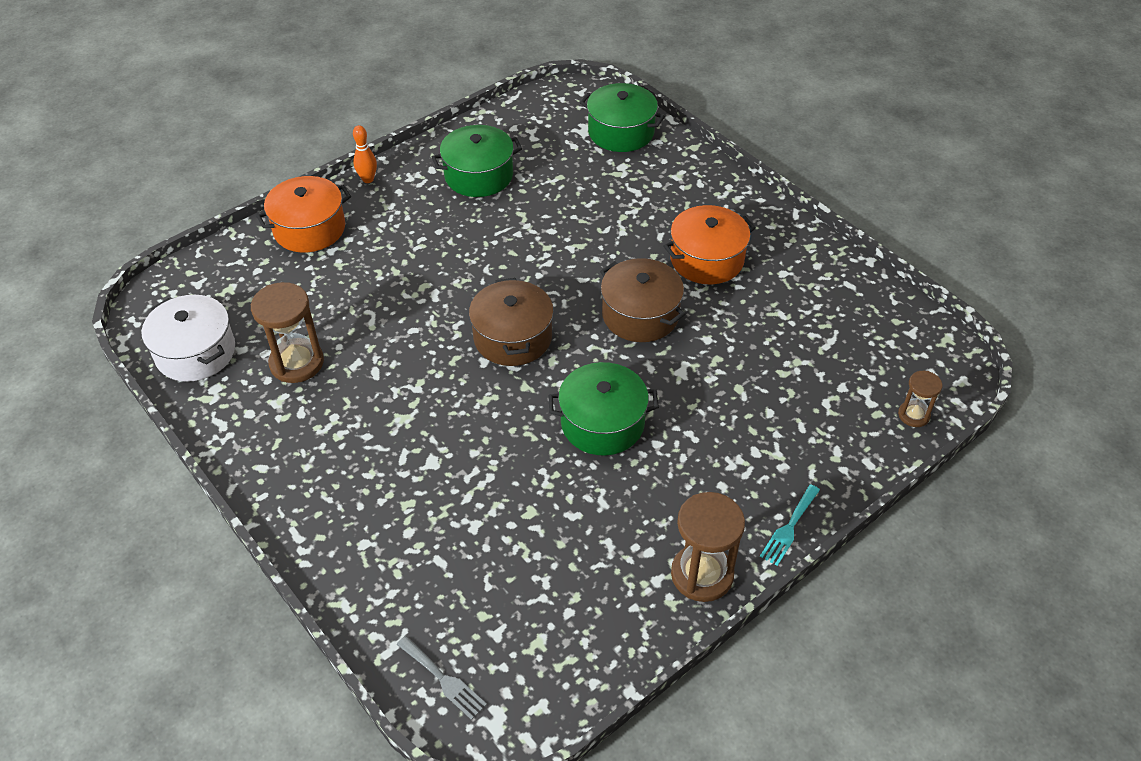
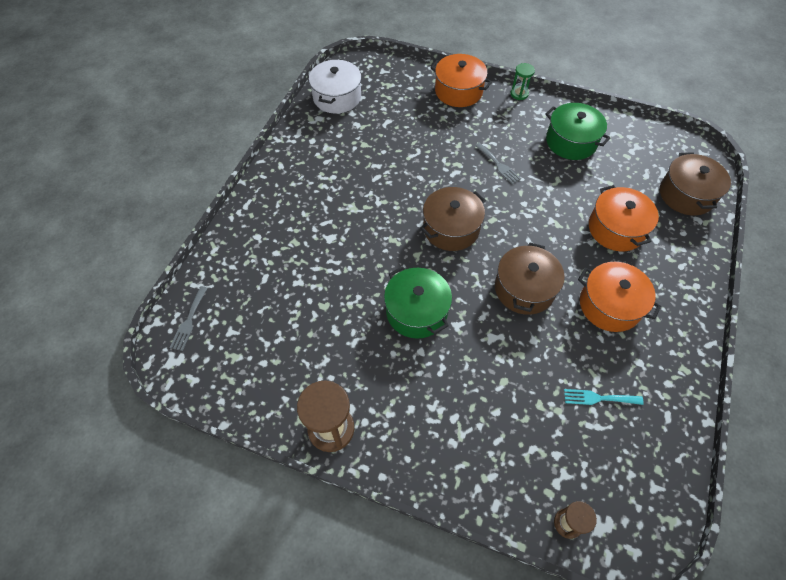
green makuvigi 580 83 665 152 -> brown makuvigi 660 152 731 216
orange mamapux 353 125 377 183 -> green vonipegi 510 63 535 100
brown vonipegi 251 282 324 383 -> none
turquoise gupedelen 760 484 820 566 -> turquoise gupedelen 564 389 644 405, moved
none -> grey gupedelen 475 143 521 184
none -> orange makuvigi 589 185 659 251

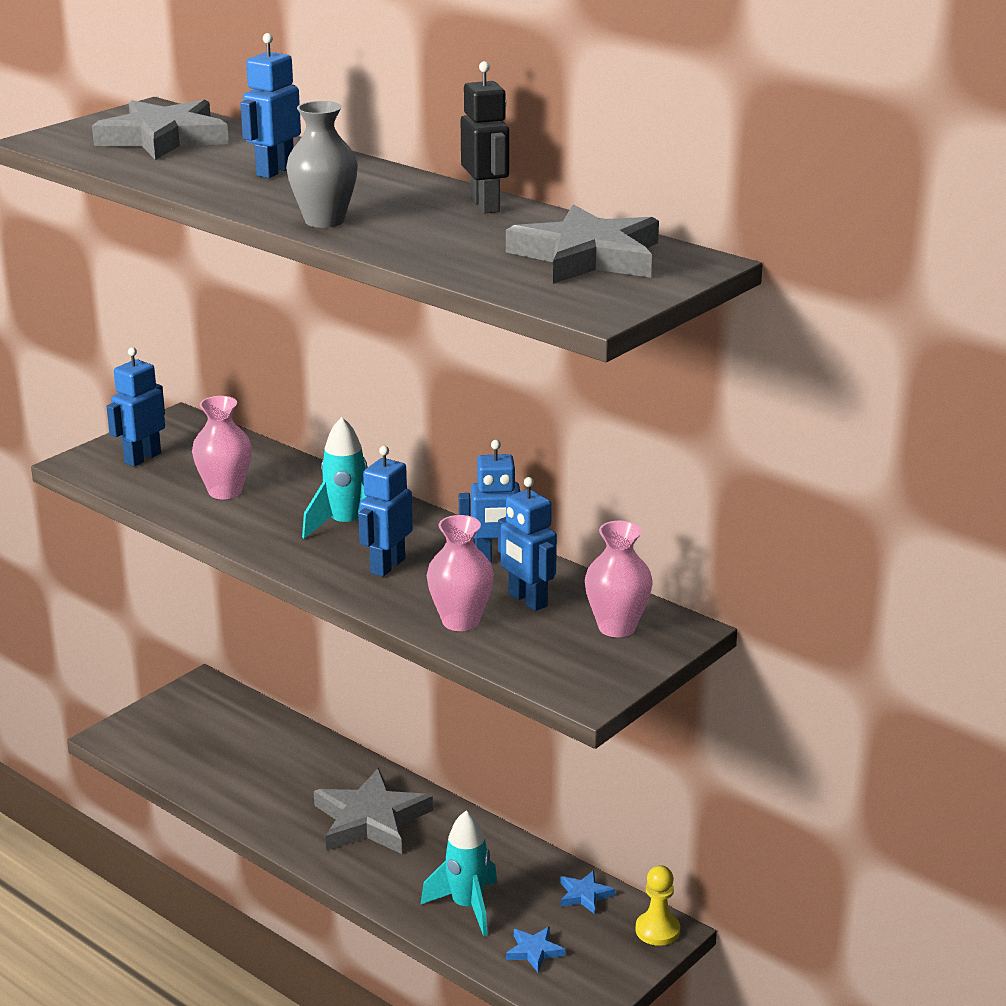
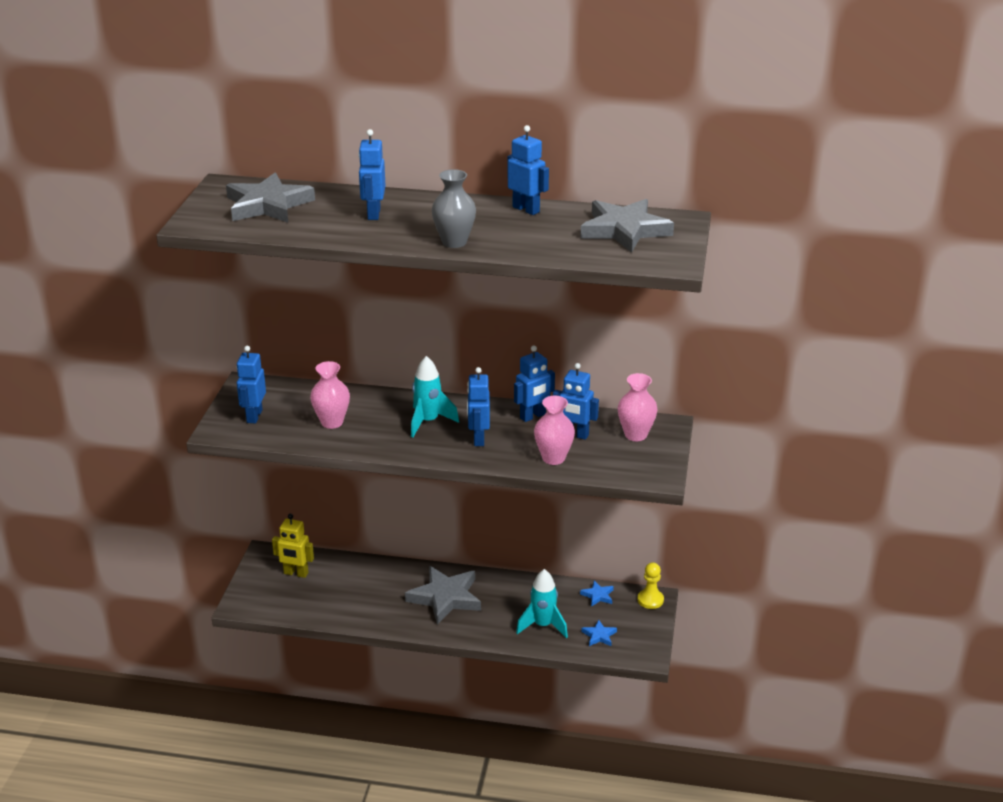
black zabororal 461 61 509 214 -> blue zabororal 507 125 549 215
none -> yellow zabororal 272 514 314 578

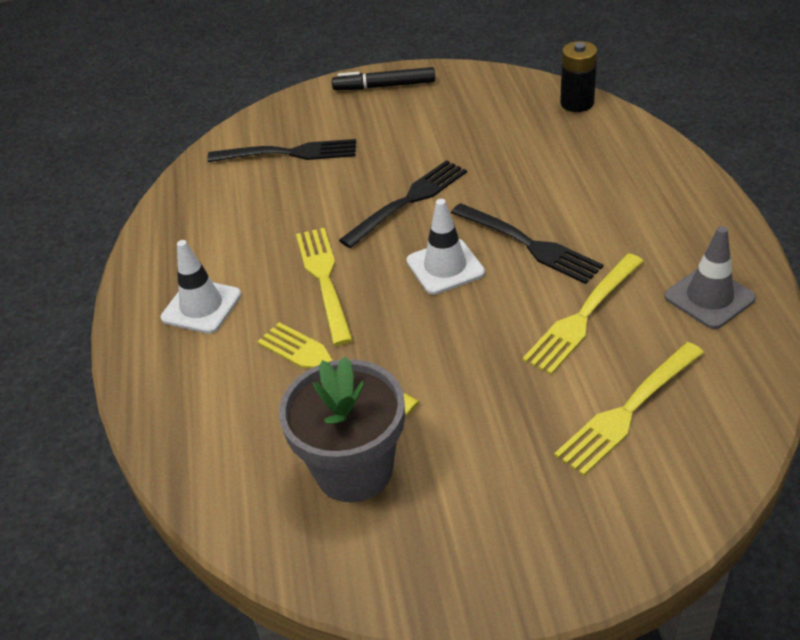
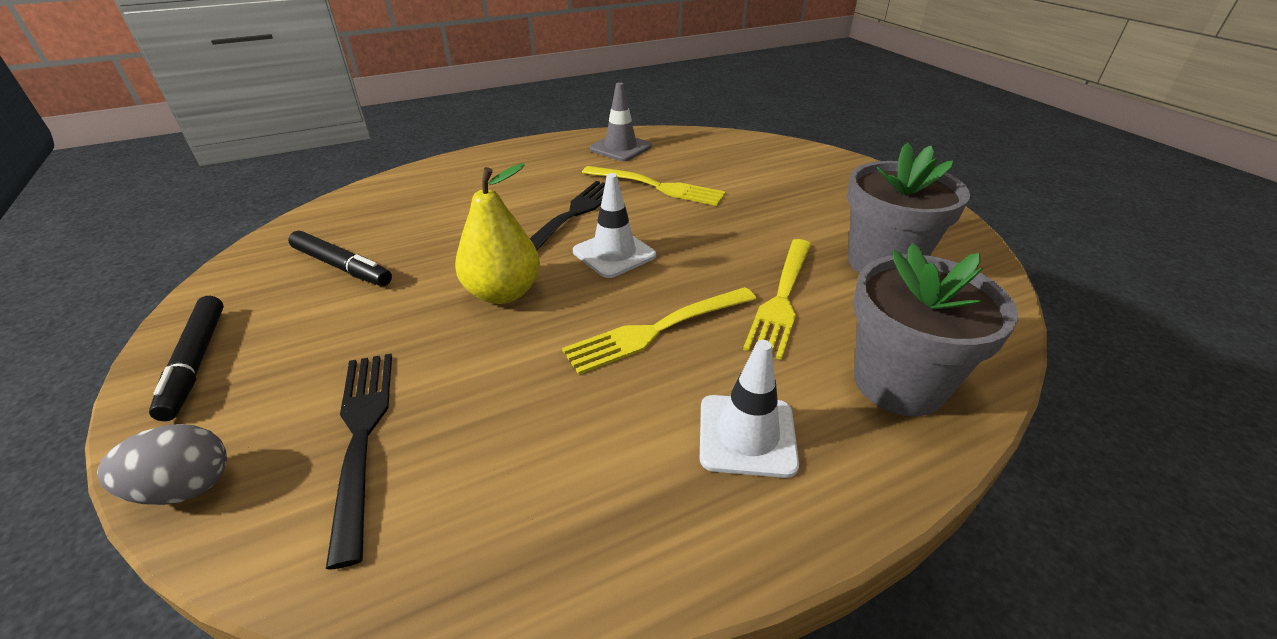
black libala 560 41 597 112 -> none
black gupedelen 339 160 467 248 -> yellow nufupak 455 163 540 304
yellow gupedelen 554 342 704 476 -> none
none -> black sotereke 288 231 392 286
none -> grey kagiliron 853 243 1018 416
none -> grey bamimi 97 424 227 505

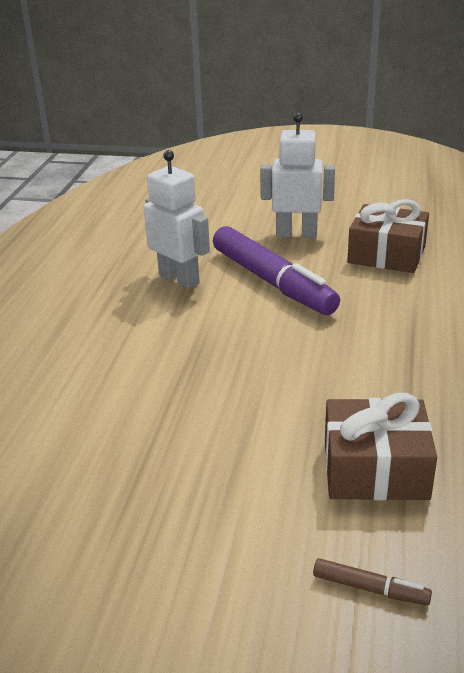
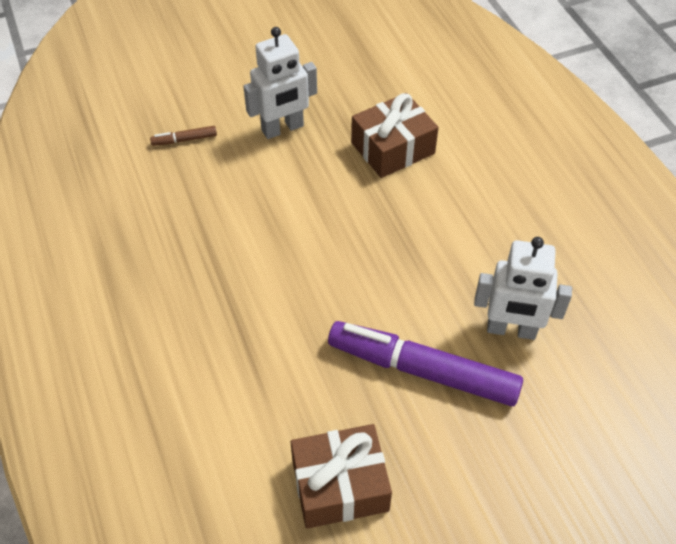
white zabororal 260 112 335 238 -> white zabororal 243 27 317 139, moved
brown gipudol 325 393 437 500 -> brown gipudol 351 93 439 178, moved

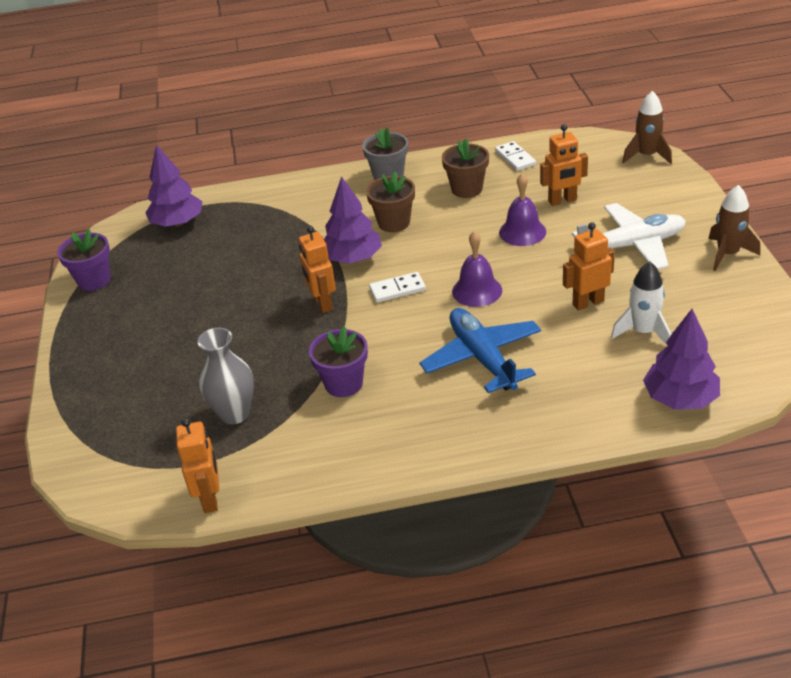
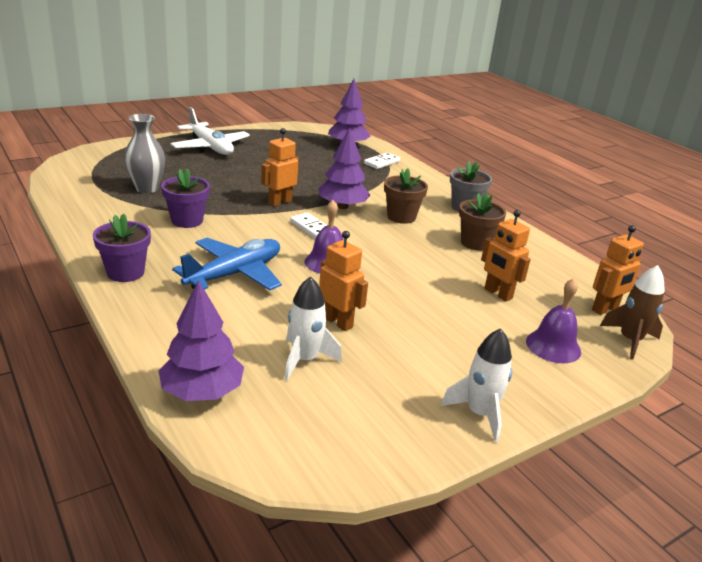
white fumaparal 495 141 536 171 -> white fumaparal 364 153 400 169, moved
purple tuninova 499 174 546 246 -> purple tuninova 526 278 581 363, moved
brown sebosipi 708 185 760 271 -> white sebosipi 441 328 512 443
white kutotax 572 203 686 269 -> white kutotax 171 107 250 155, moved
purple kagiliron 57 229 111 291 -> purple kagiliron 93 213 151 282, moved
orange zabororal 176 418 219 513 -> orange zabororal 592 225 644 315, moved

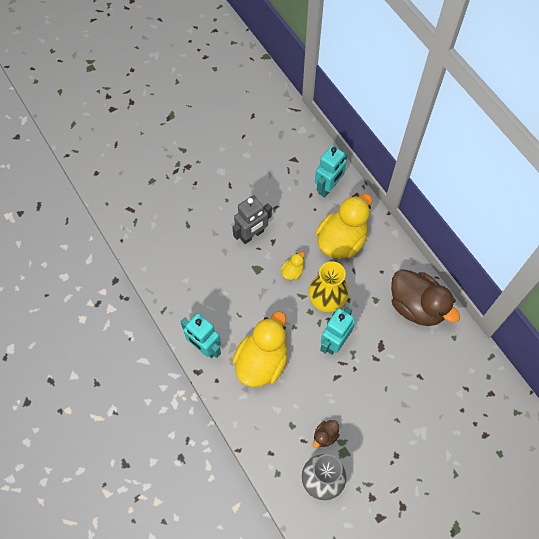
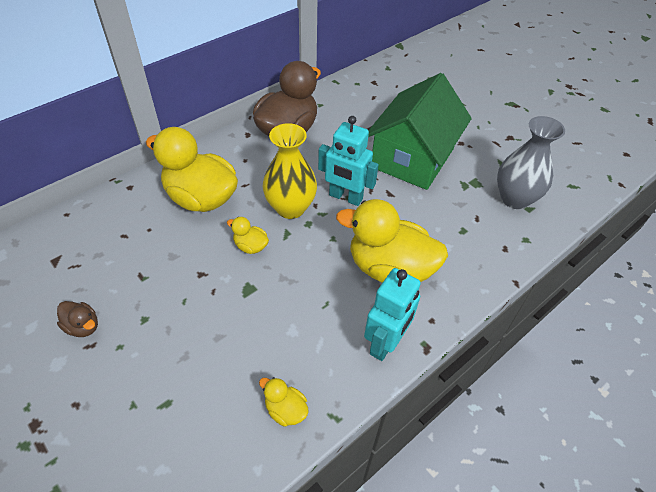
turquoise zabororal 315 145 348 198 -> none
grey zabororal 232 195 272 244 -> none
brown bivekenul 313 420 339 448 -> brown bivekenul 57 301 98 337, moved
none -> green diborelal 368 73 472 190
none -> yellow bivekenul 259 377 309 427

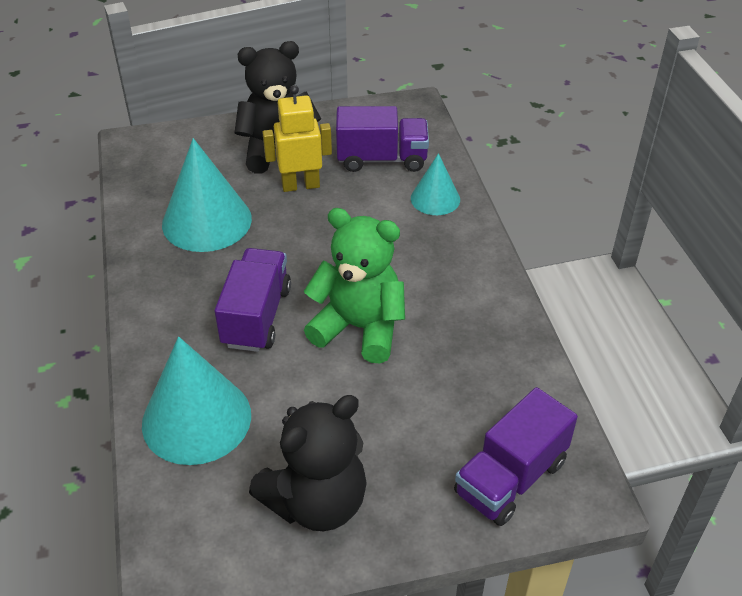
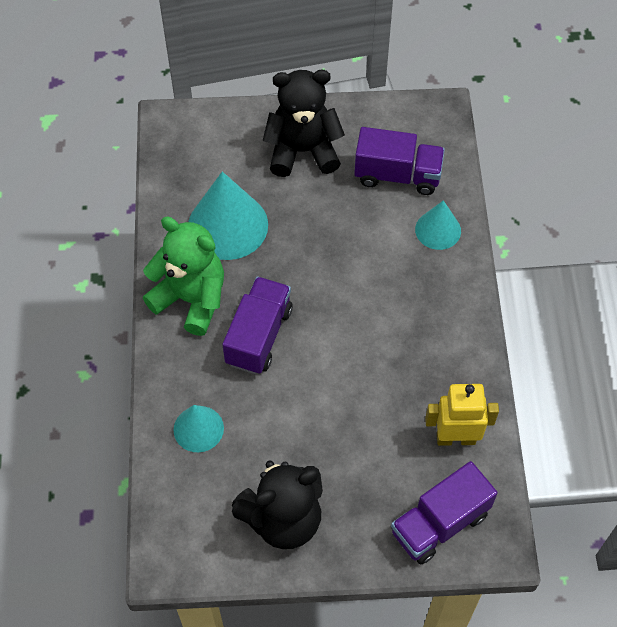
yellow zabororal 262 85 332 192 -> yellow zabororal 425 384 499 446, moved
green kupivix 303 208 405 363 -> green kupivix 143 217 224 336, moved
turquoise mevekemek 142 336 251 465 -> turquoise mevekemek 173 405 224 452, x0.57

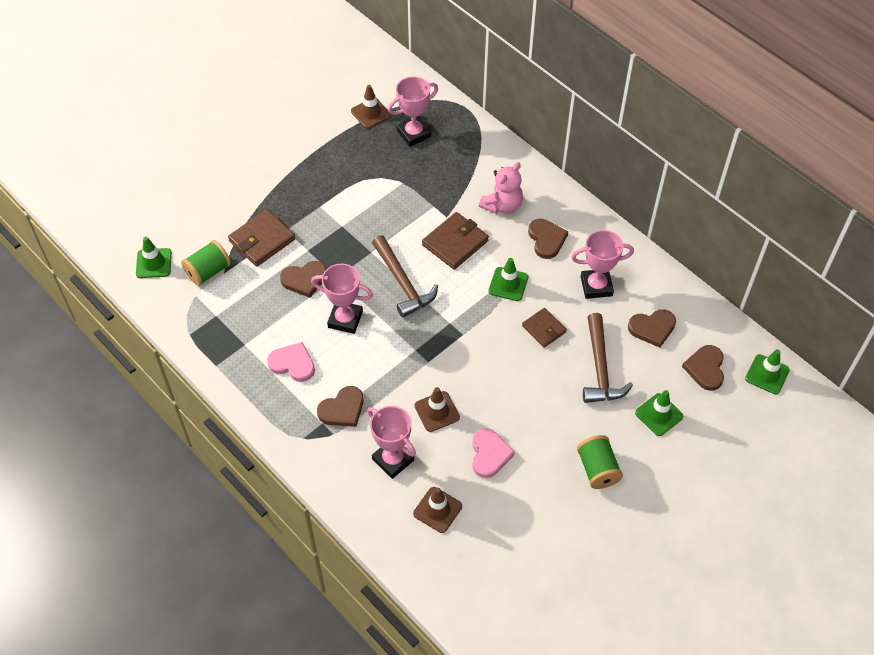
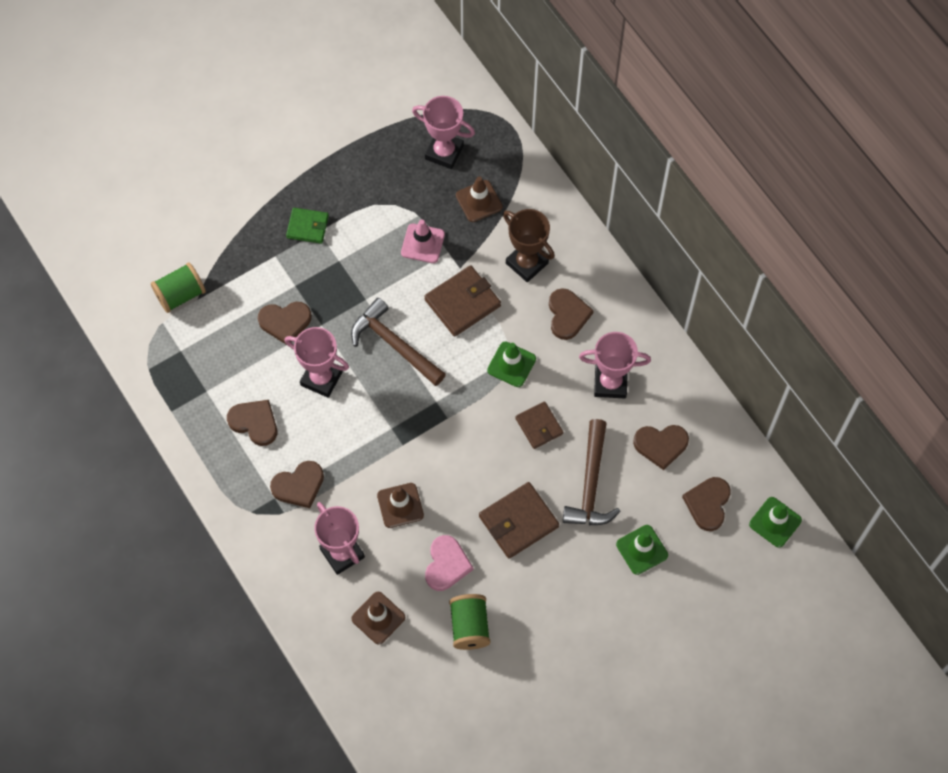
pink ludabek 388 77 438 147 -> pink ludabek 412 96 475 169, 45 degrees clockwise
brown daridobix 351 85 391 129 -> brown daridobix 456 176 503 222, moved
pink kupivix 479 162 523 214 -> brown ludabek 503 209 555 282
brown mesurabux 228 209 295 267 -> brown mesurabux 479 482 559 559, moved
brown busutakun 372 235 438 318 -> brown busutakun 351 298 446 386, 150 degrees clockwise
green daridobix 136 237 172 278 -> none
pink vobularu 267 342 315 382 -> brown vobularu 227 400 277 446
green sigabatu 577 435 623 489 -> green sigabatu 449 594 490 650, moved
none -> green mesurabux 286 208 329 244
none -> pink daridobix 401 219 445 263

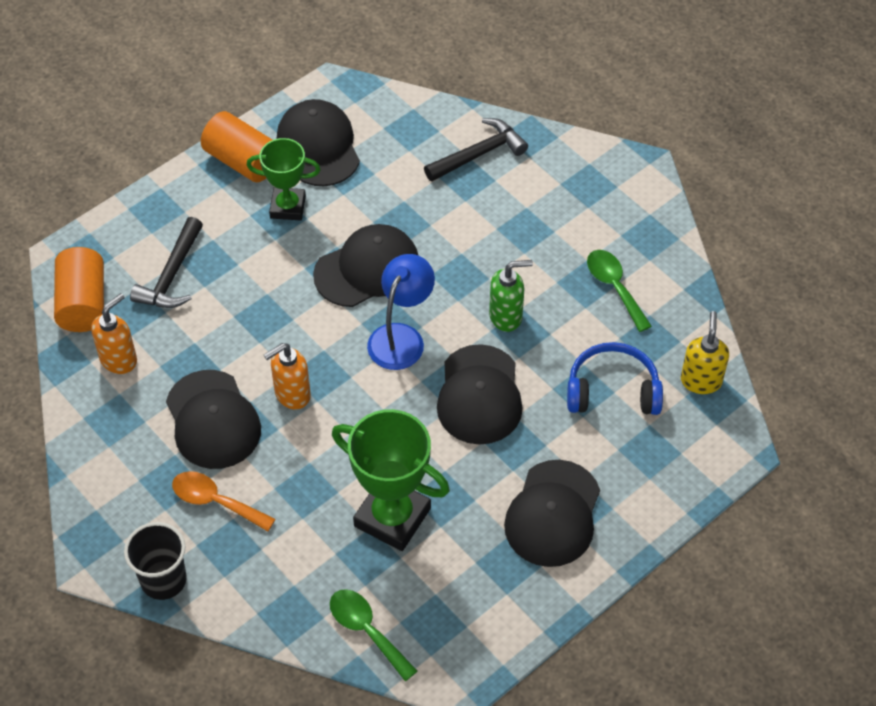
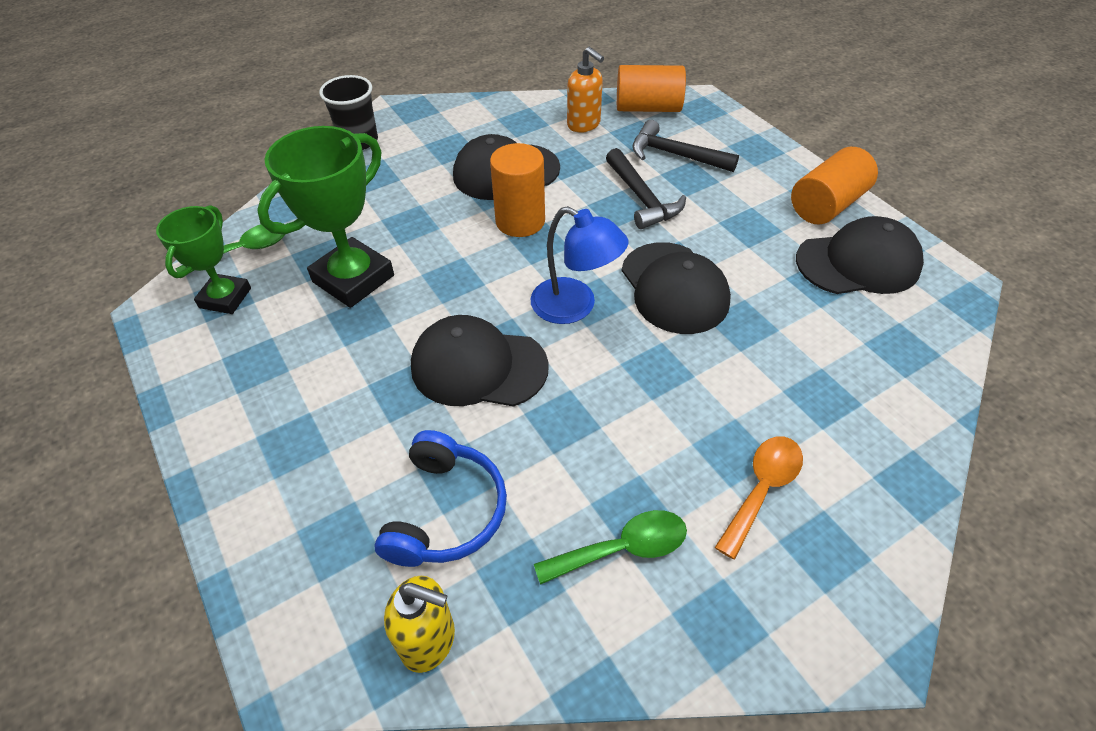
black busutakun 424 118 528 182 -> black busutakun 606 148 686 229, moved
green ludabek 246 138 321 220 -> green ludabek 156 205 251 314, moved
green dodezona 489 260 533 332 -> none
orange dodezona 264 343 311 410 -> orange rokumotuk 490 143 545 237
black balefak 504 460 600 567 -> none
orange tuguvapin 172 471 275 532 -> orange tuguvapin 715 436 803 559, moved

